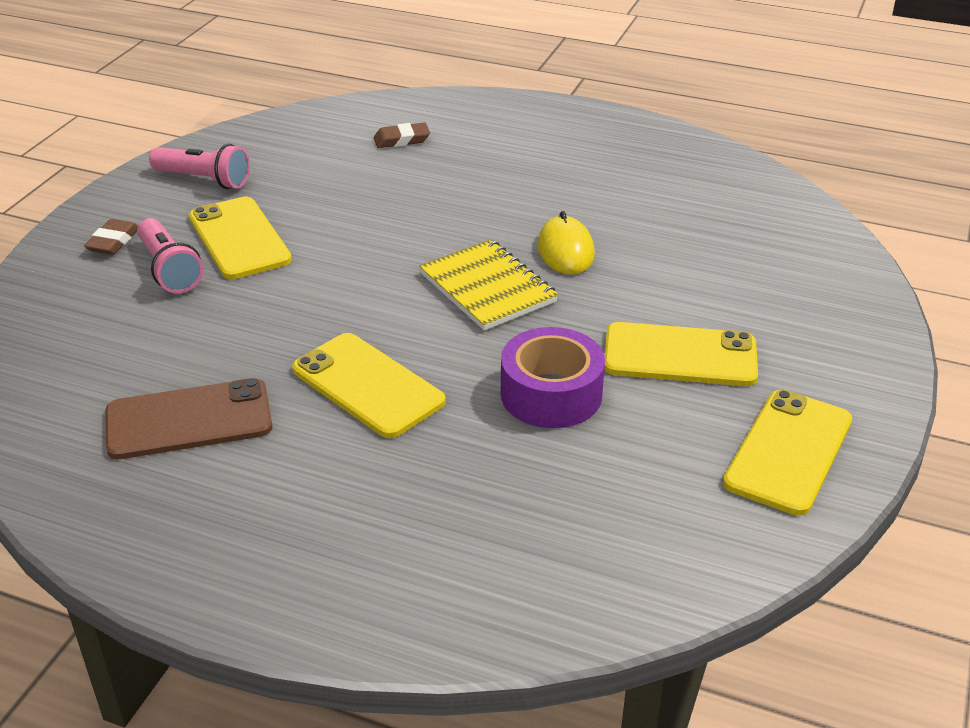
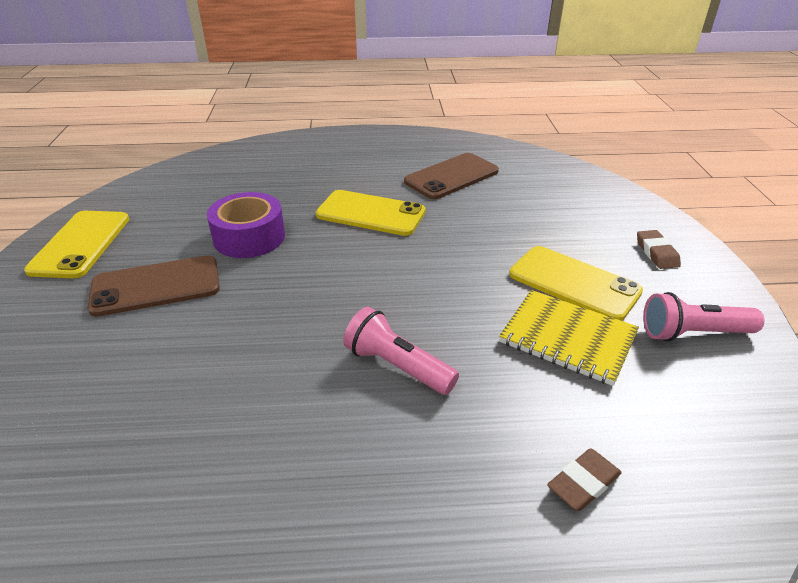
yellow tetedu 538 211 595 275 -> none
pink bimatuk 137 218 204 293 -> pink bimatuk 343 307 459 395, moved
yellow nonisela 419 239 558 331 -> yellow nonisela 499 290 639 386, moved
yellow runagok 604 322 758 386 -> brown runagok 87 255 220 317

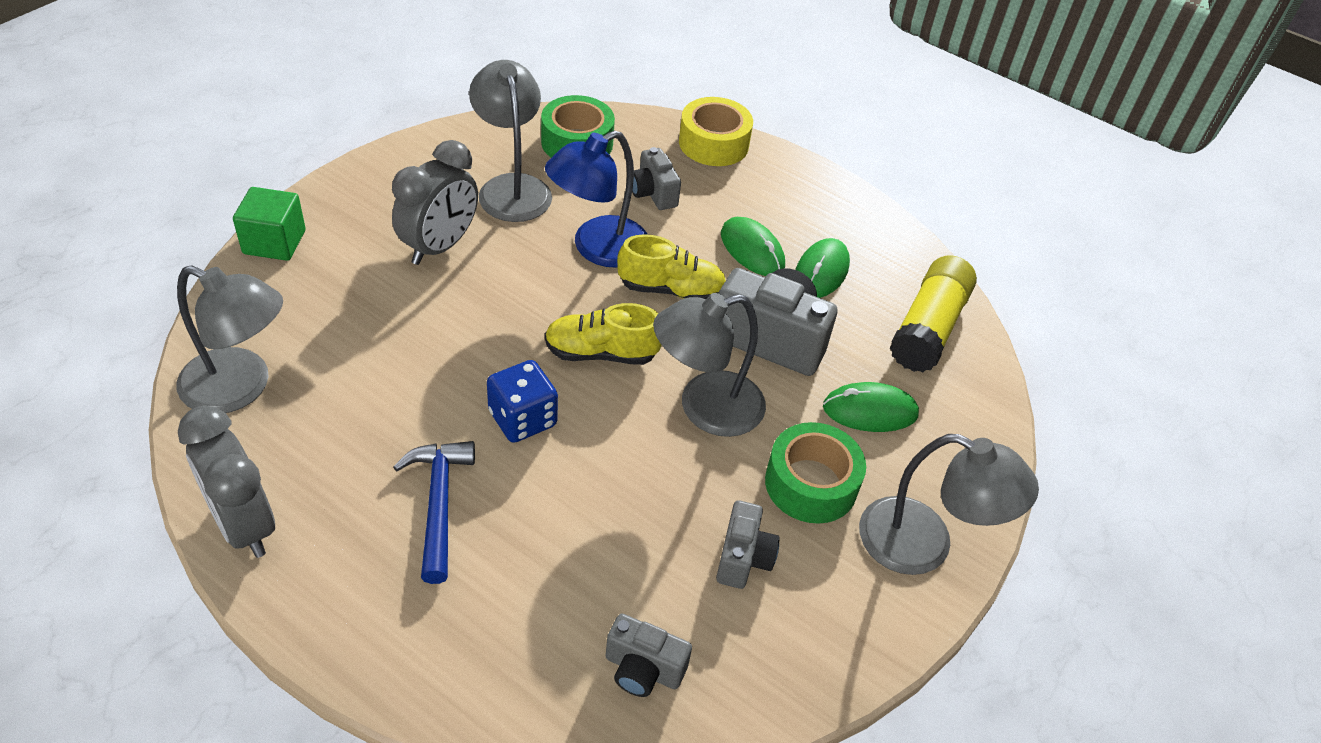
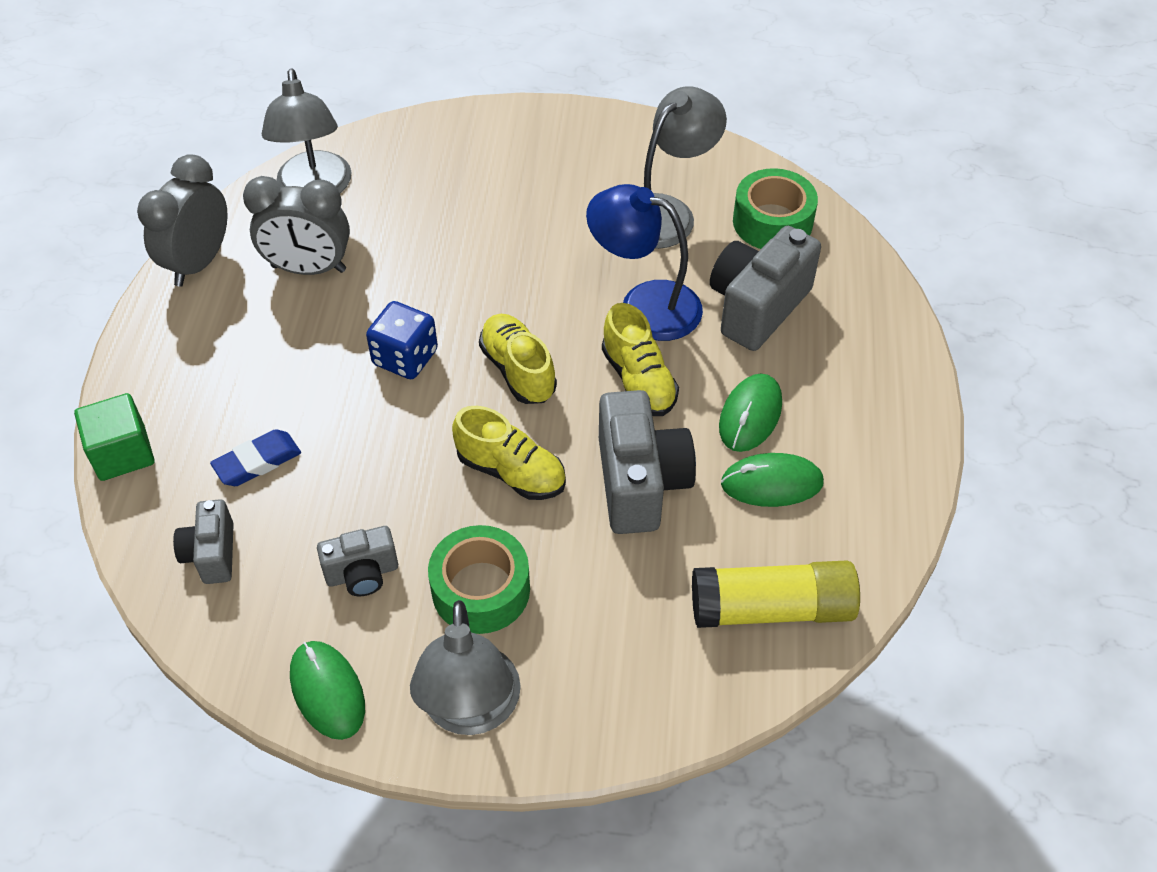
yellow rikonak 679 97 753 166 -> none
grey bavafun 392 140 478 265 -> grey bavafun 243 176 350 275, moved
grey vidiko 632 147 681 210 -> grey vidiko 710 226 821 351, x1.76
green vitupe 233 187 306 261 -> green vitupe 74 393 155 481, moved
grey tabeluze 653 293 766 437 -> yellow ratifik 452 406 566 500
green tetedu 823 382 919 432 -> green tetedu 290 641 365 740, moved
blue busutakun 393 441 475 584 -> none
none -> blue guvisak 210 429 301 486

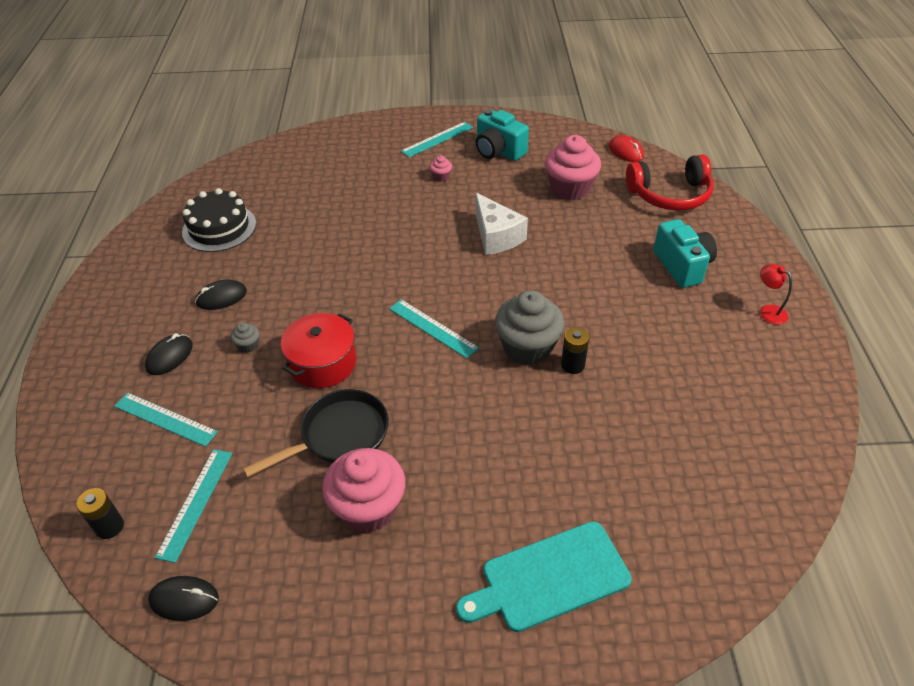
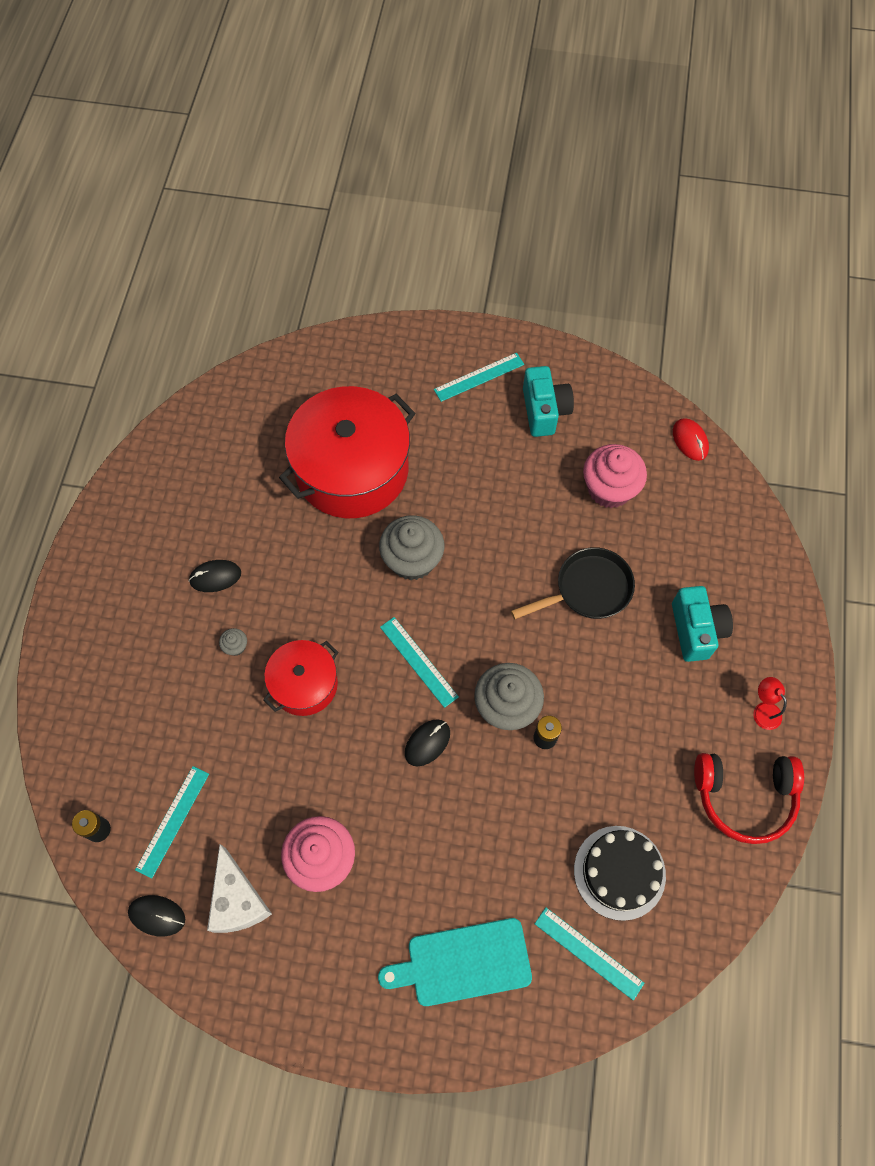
turquoise vidiko 476 109 529 161 -> turquoise vidiko 523 366 574 437, 150 degrees counterclockwise
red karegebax 626 154 714 211 -> red karegebax 694 753 804 844, moved
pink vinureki 430 155 452 182 -> none
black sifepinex 182 188 256 252 -> black sifepinex 574 826 666 921, moved
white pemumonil 475 192 528 255 -> white pemumonil 207 844 272 933, moved
black tetedu 145 333 193 375 -> black tetedu 405 719 450 767, moved
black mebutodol 243 389 389 478 -> black mebutodol 511 547 635 619, moved
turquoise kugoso 114 392 218 447 -> turquoise kugoso 535 908 644 1001, moved
none -> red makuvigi 279 386 416 518
none -> grey vinureki 379 515 444 580

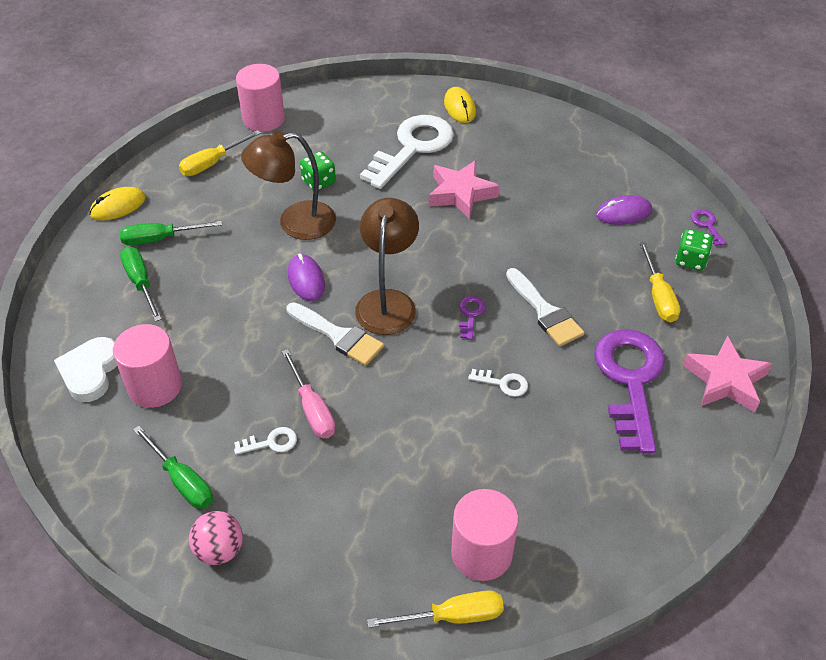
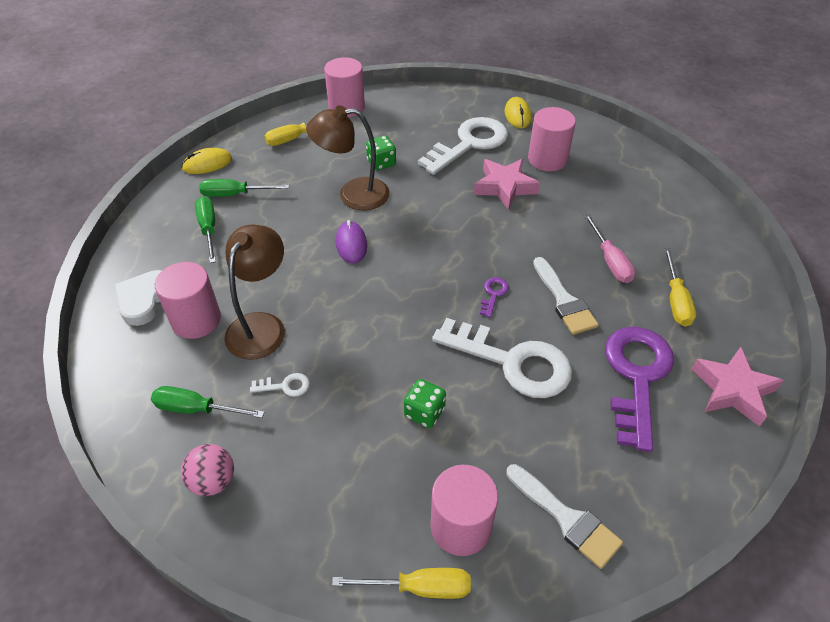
purple tetedu 596 195 652 225 -> none
brown tabeluze 355 198 419 335 -> brown tabeluze 224 225 285 360, moved
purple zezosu 691 209 726 246 -> none
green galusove 675 229 713 271 -> green galusove 404 379 446 428, moved
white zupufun 287 302 384 366 -> white zupufun 506 464 623 569, moved
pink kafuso 282 349 335 438 -> pink kafuso 584 214 635 283, moved
white zezosu 468 369 528 397 -> white zezosu 432 318 572 398, x2.50
green kafuso 133 426 213 509 -> green kafuso 151 386 265 418, 135 degrees clockwise
none -> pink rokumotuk 528 107 576 171

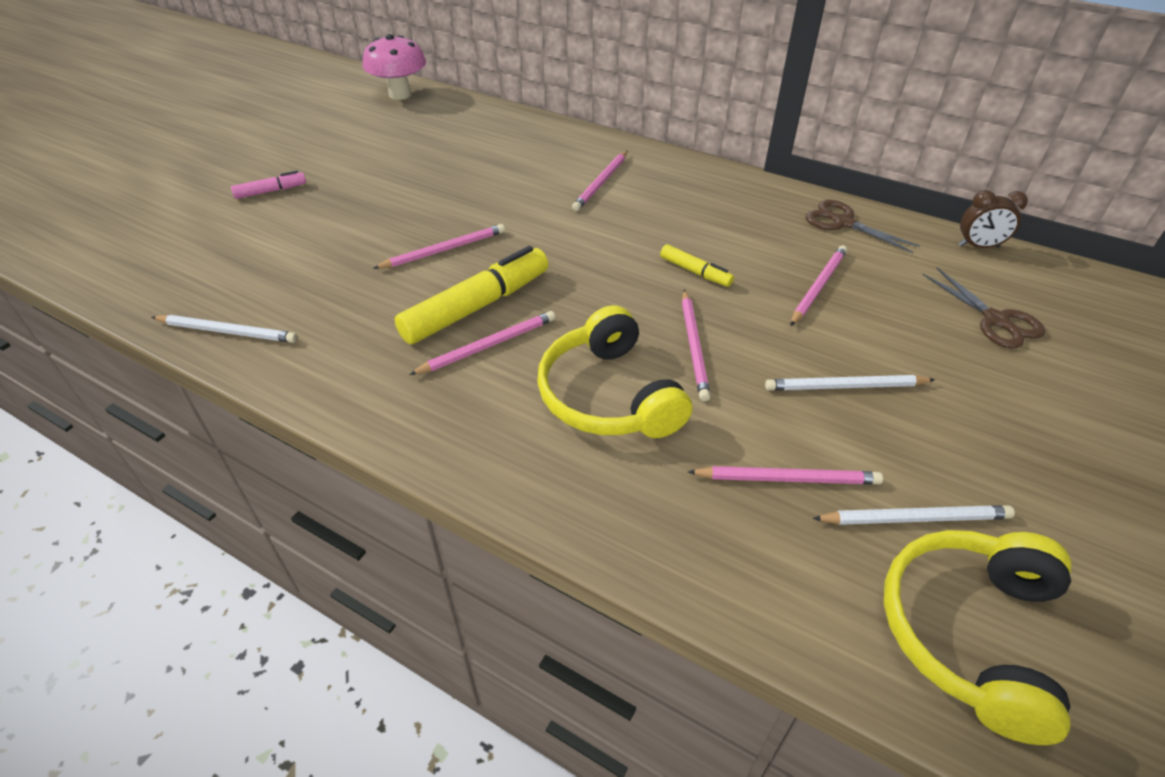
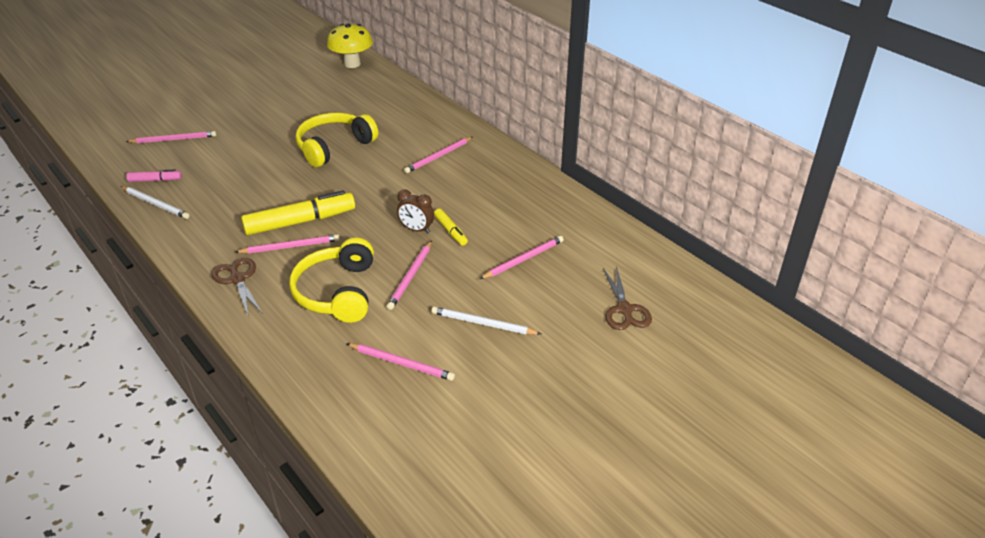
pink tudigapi 363 34 426 100 -> yellow tudigapi 327 23 373 68
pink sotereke 231 171 306 199 -> pink sotereke 126 169 182 182, moved
brown bavafun 958 190 1028 248 -> brown bavafun 397 189 434 233, moved
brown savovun 806 200 920 253 -> brown savovun 211 258 263 315, moved
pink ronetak 373 224 505 269 -> pink ronetak 126 131 217 144, moved
white ronetak 812 505 1015 525 -> none
yellow karegebax 884 530 1071 745 -> yellow karegebax 296 112 378 167, moved

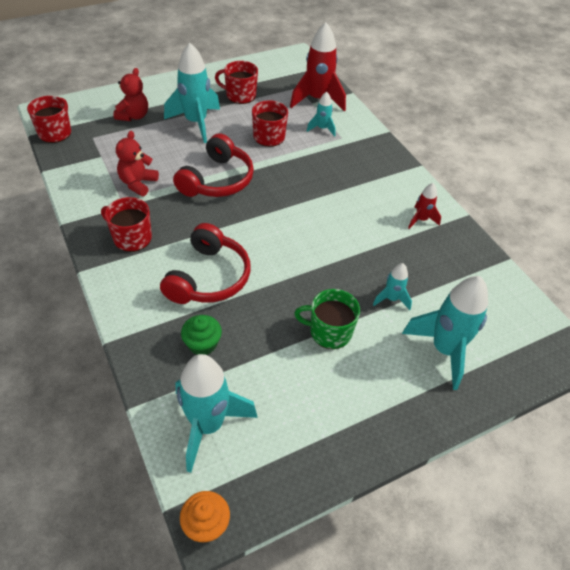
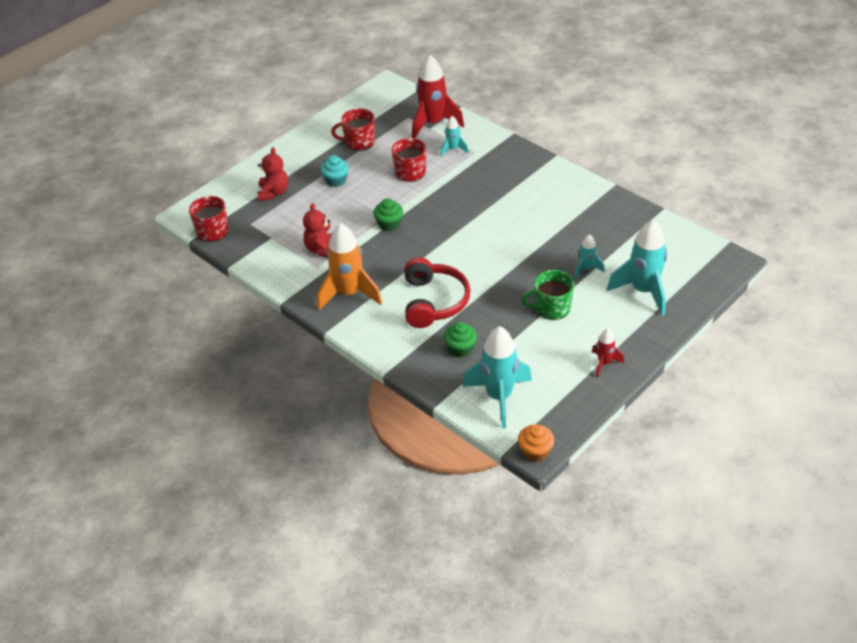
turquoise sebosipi 164 43 220 143 -> turquoise vinureki 320 155 349 187
red karegebax 173 133 254 197 -> green vinureki 374 198 403 231
red sebosipi 408 183 441 229 -> red sebosipi 592 329 624 377, moved
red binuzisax 101 197 152 252 -> orange sebosipi 317 223 382 310

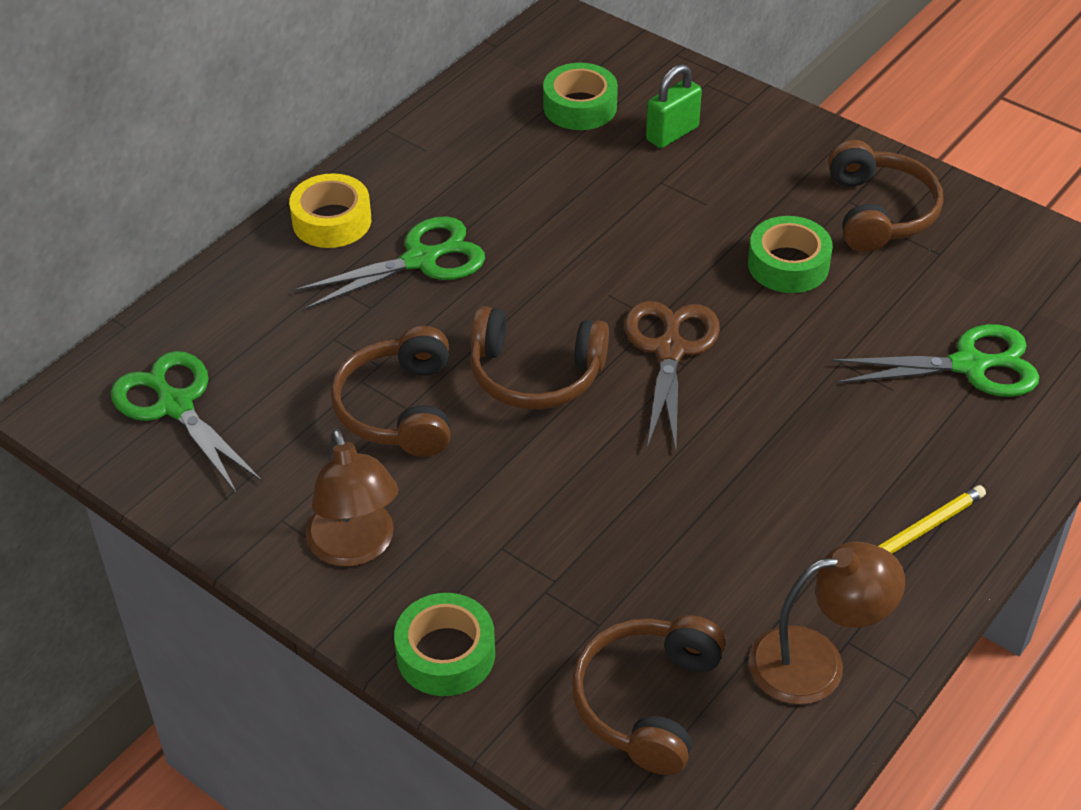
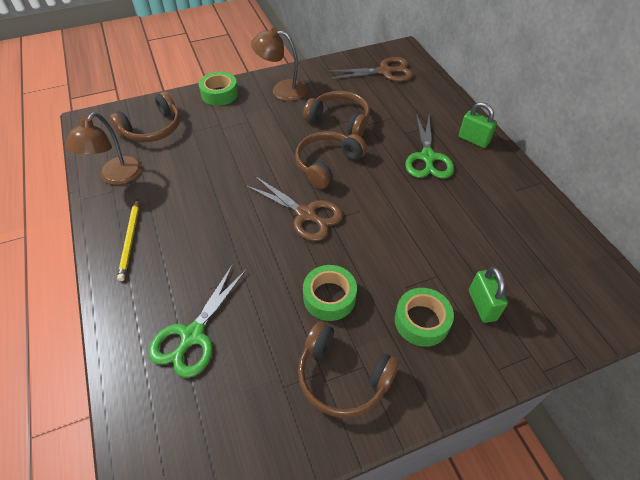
green rikonak 543 63 618 130 -> green rikonak 395 288 454 347, moved
yellow rikonak 289 173 371 248 -> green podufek 458 102 497 148
green savovun 111 351 263 494 -> brown savovun 329 57 413 82
brown karegebax 572 615 726 775 -> brown karegebax 109 92 180 142, 90 degrees clockwise

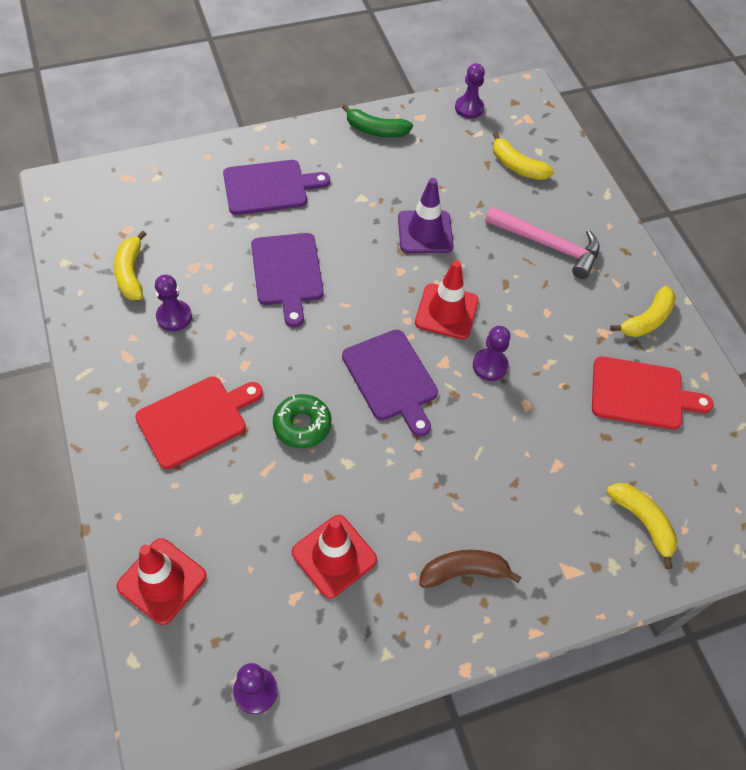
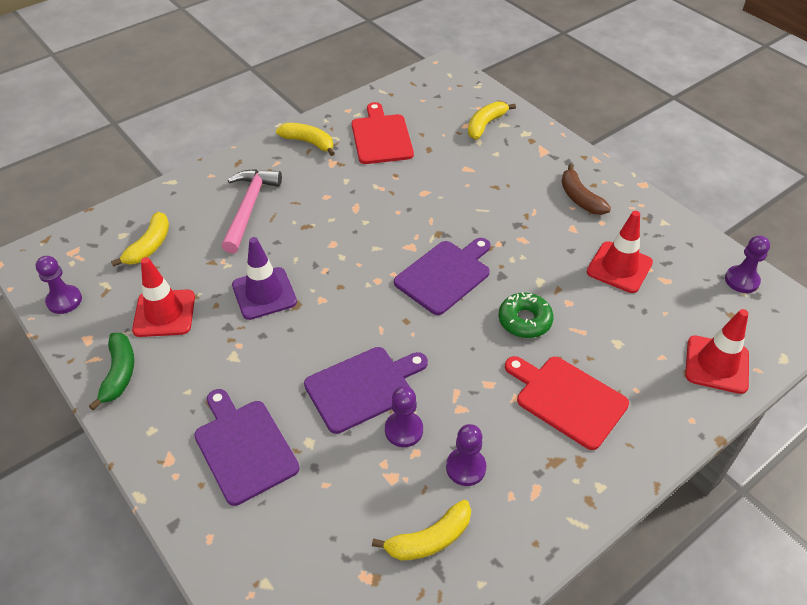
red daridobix 415 260 479 339 -> red daridobix 132 257 195 337, moved
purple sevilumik 473 326 510 381 -> purple sevilumik 385 386 423 447, moved

